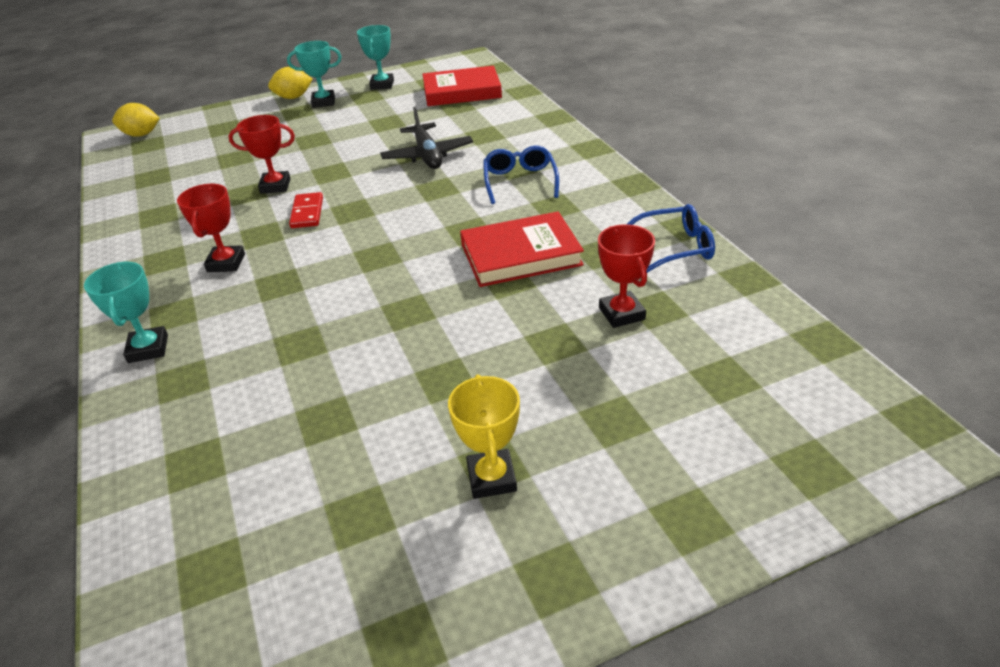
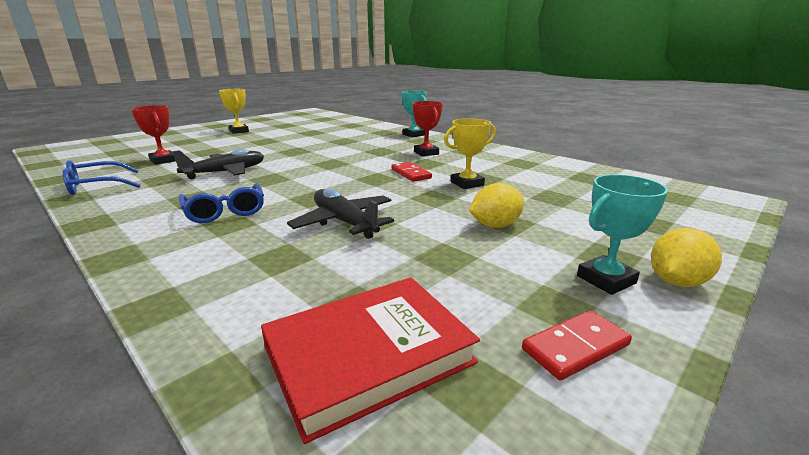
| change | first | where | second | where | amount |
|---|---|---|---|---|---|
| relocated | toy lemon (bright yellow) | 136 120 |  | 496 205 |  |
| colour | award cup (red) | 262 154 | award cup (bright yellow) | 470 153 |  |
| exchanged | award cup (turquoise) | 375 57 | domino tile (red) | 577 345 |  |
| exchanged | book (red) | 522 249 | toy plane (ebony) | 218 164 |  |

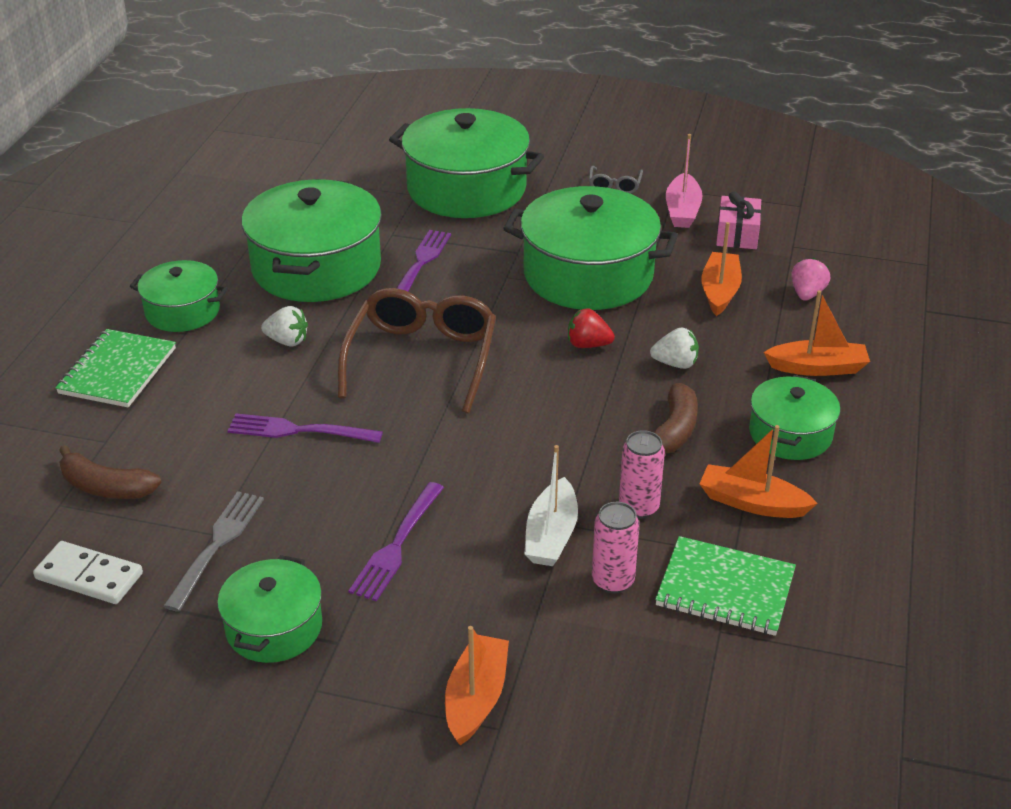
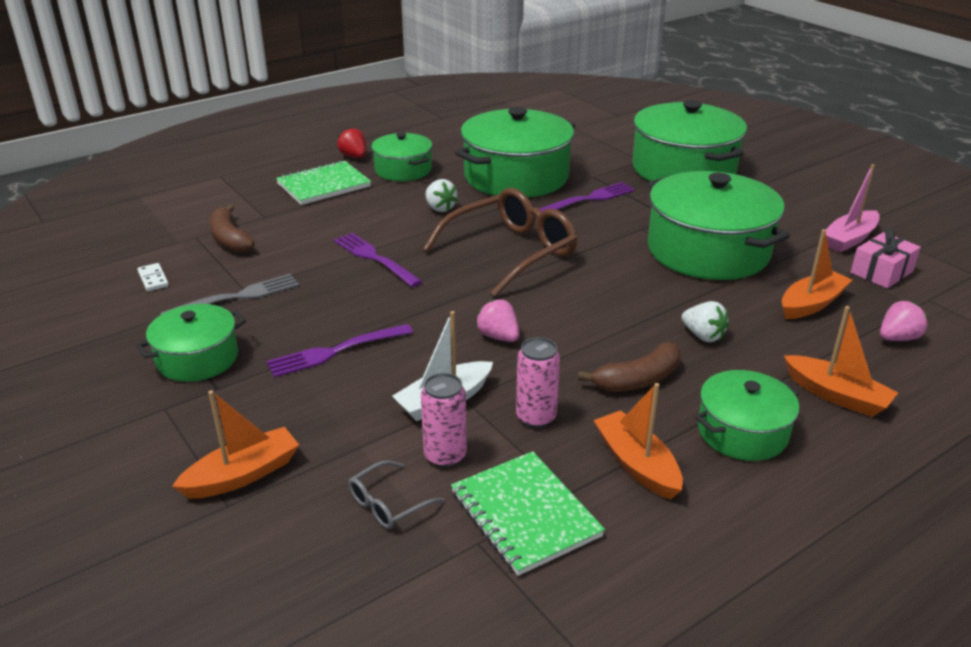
| change | first | where | second | where | amount |
|---|---|---|---|---|---|
| size | domino tile (snow-white) | 88 572 |  | 153 277 | x0.59 |
| relocated | strawberry (red) | 591 328 |  | 351 143 |  |
| relocated | eyeglasses (ash-grey) | 616 180 |  | 396 494 |  |
| appeared |  |  | strawberry (rose-pink) | 497 320 |  |

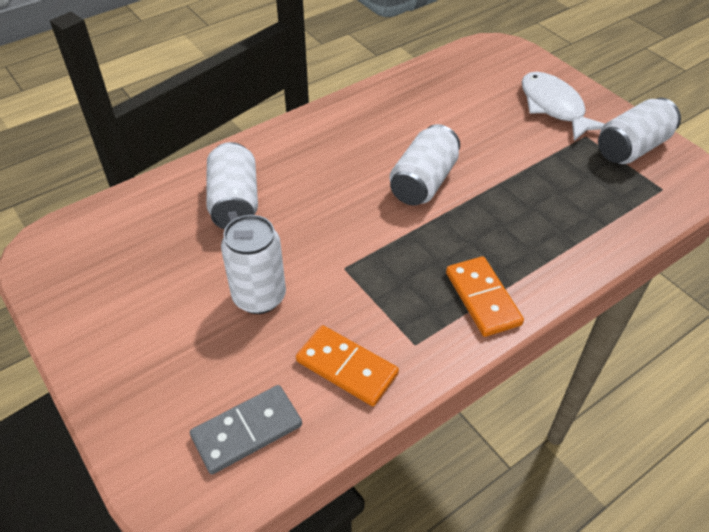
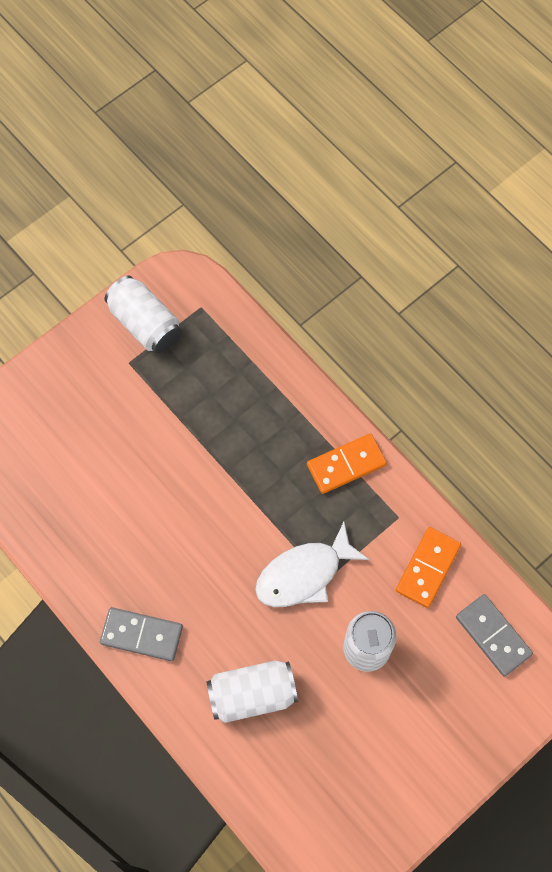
| change | first | where | second | where | amount |
|---|---|---|---|---|---|
| missing | can (snow-white) | 425 164 |  |  |  |
| relocated | toy fish (snow-white) | 563 106 |  | 312 564 |  |
| appeared |  |  | domino tile (ash-grey) | 141 634 |  |

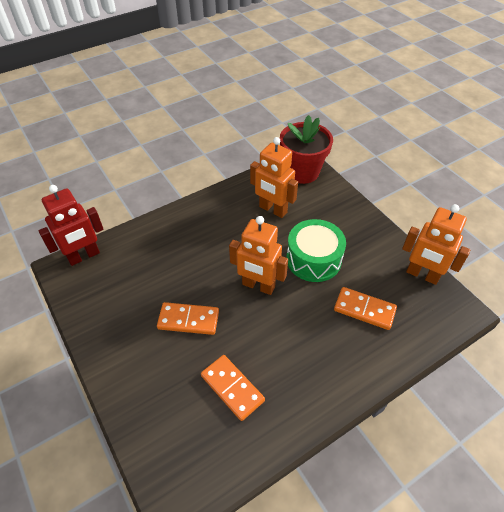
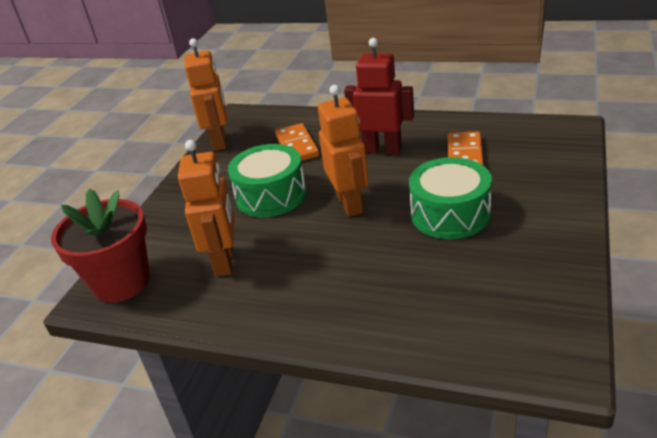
| change | first | where | second | where | amount |
|---|---|---|---|---|---|
| relocated | robot figure (red) | 71 225 |  | 379 96 |  |
| exchanged | domino tile (orange-coloured) | 188 318 | snare drum (leaf-green) | 450 198 |  |

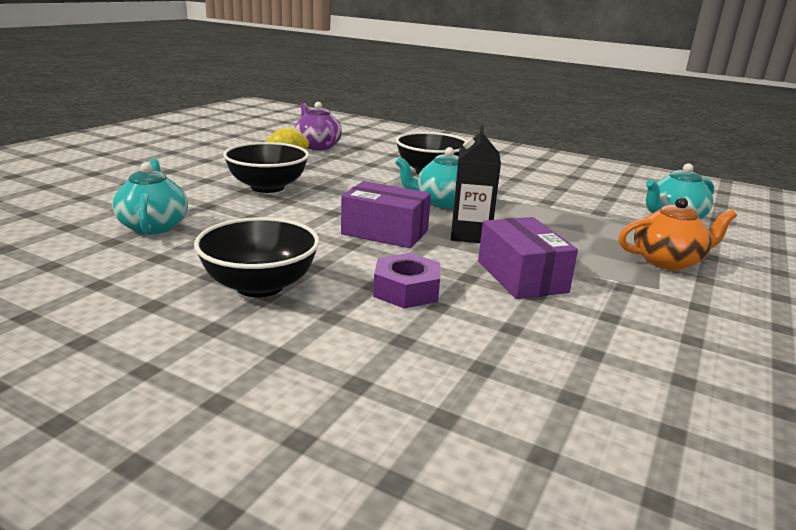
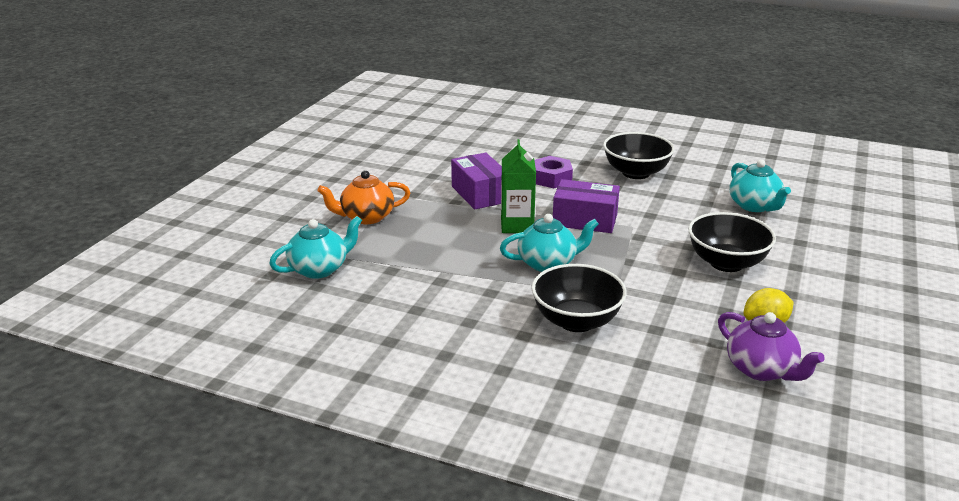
| change | first | where | second | where | amount |
|---|---|---|---|---|---|
| colour | juice carton (ebony) | 476 184 | juice carton (leaf-green) | 518 186 |  |

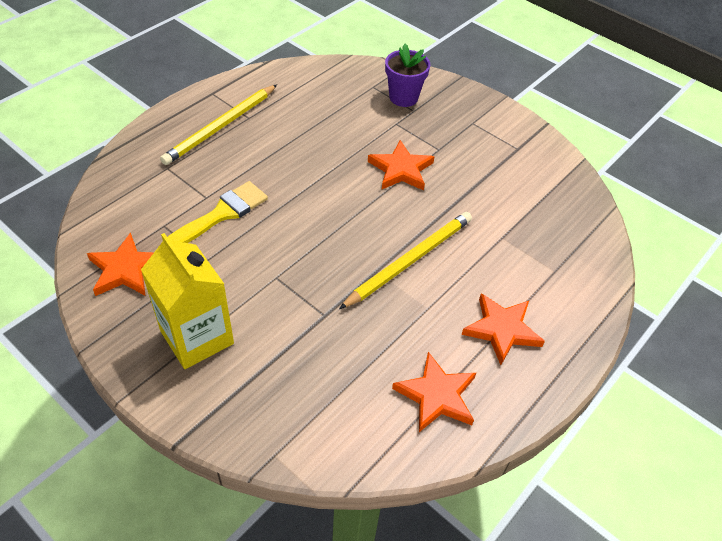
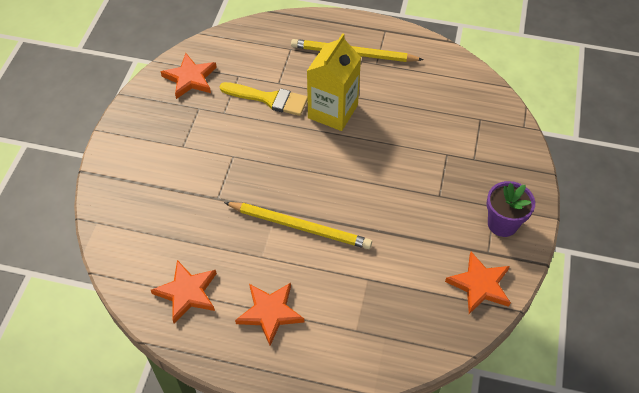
| change | first | where | second | where | amount |
|---|---|---|---|---|---|
| relocated | juice carton (bright yellow) | 187 301 |  | 334 82 |  |
| relocated | star shape (orange-coloured) | 401 165 |  | 478 283 |  |
| relocated | plant pot (royal purple) | 407 75 |  | 510 209 |  |

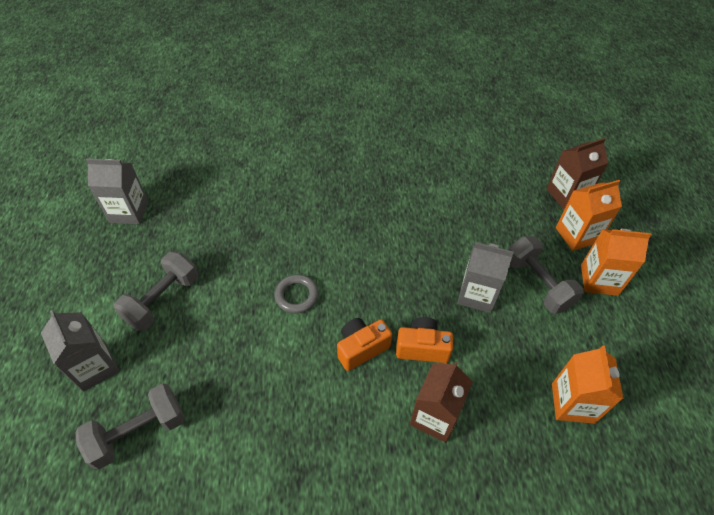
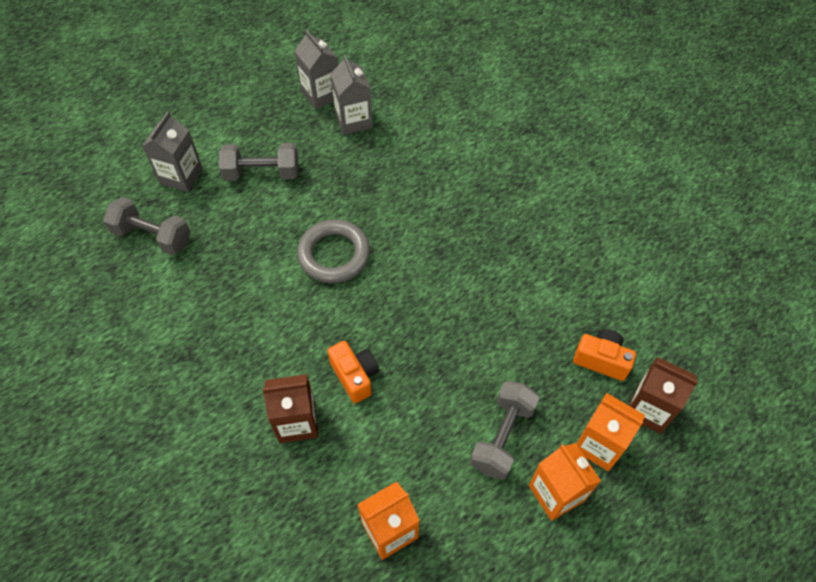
| change | first | where | second | where | amount |
|---|---|---|---|---|---|
| size | hoop (ash-grey) | 296 294 |  | 333 251 | x1.66 |
| relocated | photo camera (orange-coloured) | 364 344 |  | 604 355 |  |
| relocated | juice carton (ash-grey) | 485 277 |  | 351 95 |  |

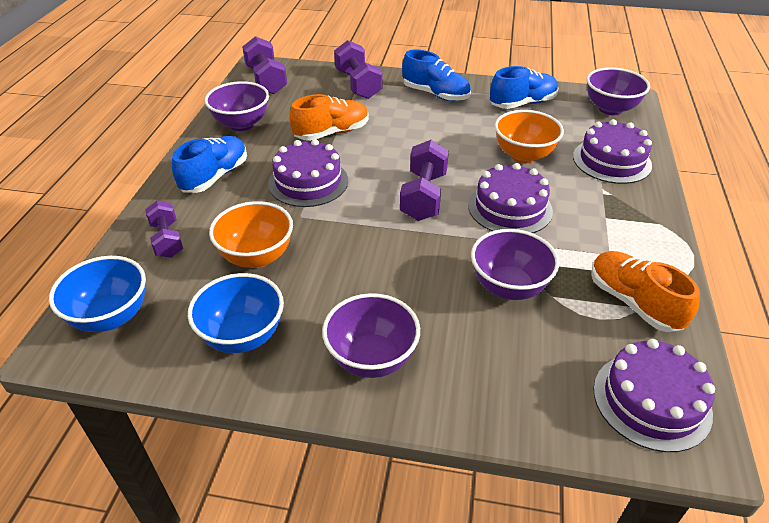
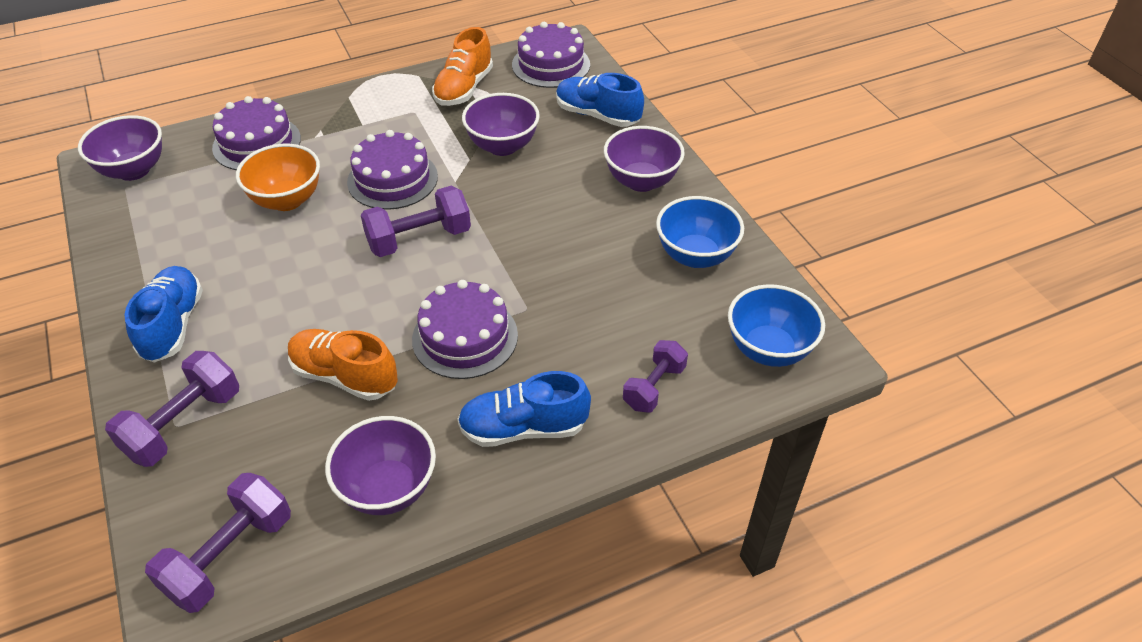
| change | first | where | second | where | amount |
|---|---|---|---|---|---|
| missing | deep dish (orange-coloured) | 251 234 |  |  |  |
| relocated | sneaker (royal blue) | 524 87 |  | 600 100 |  |

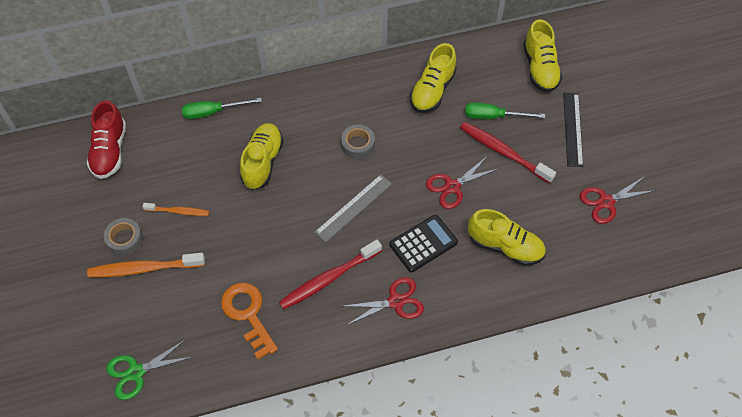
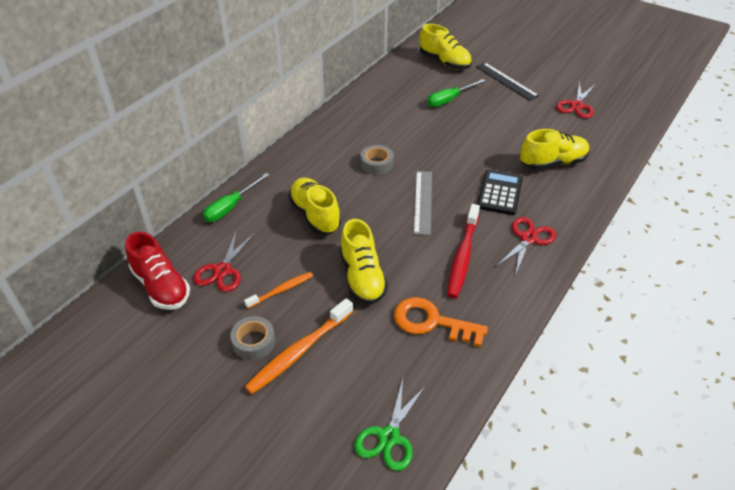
| change | first | where | second | where | amount |
|---|---|---|---|---|---|
| relocated | sneaker (bright yellow) | 433 78 |  | 364 262 |  |
| relocated | scissors (red) | 462 183 |  | 224 260 |  |
| missing | dental brush (red) | 508 152 |  |  |  |

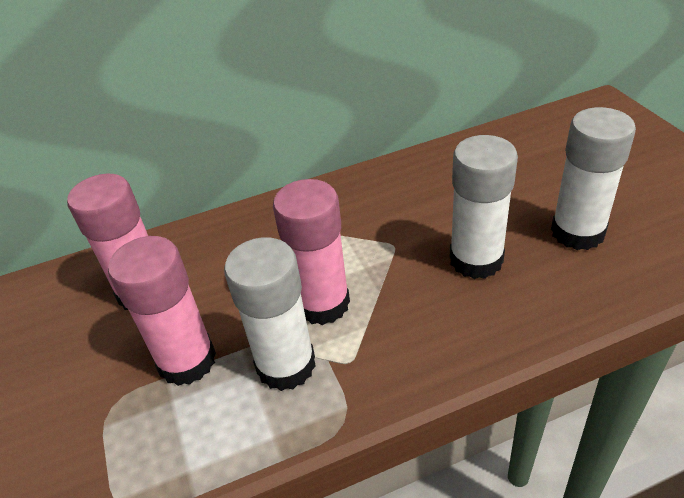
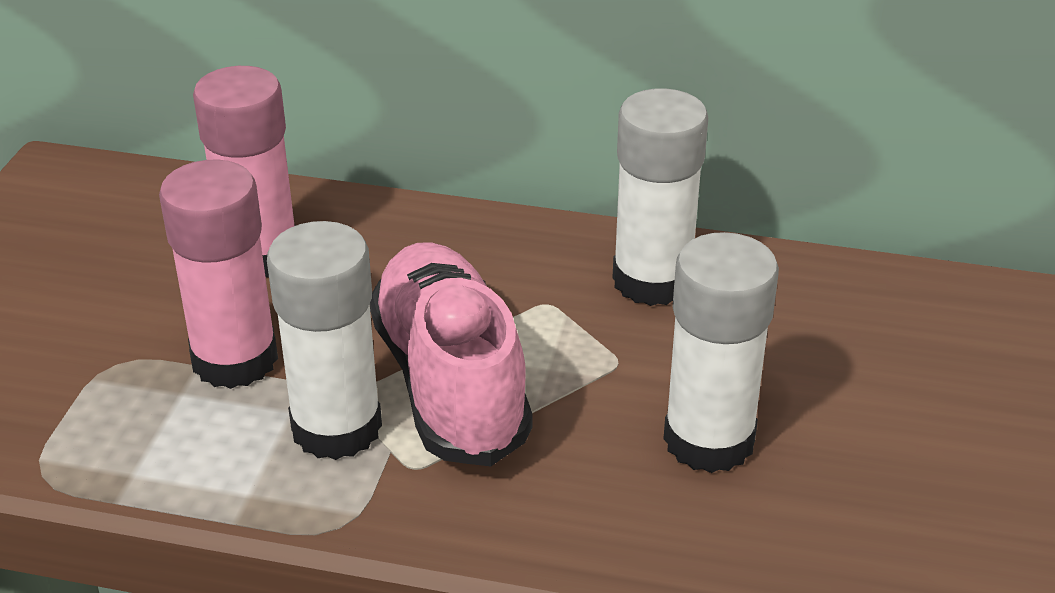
| change | first | where | second | where | amount |
|---|---|---|---|---|---|
| exchanged | glue (rose-pink) | 311 252 | sneaker (rose-pink) | 451 354 |  |
| relocated | glue (snow-white) | 593 178 |  | 660 197 |  |

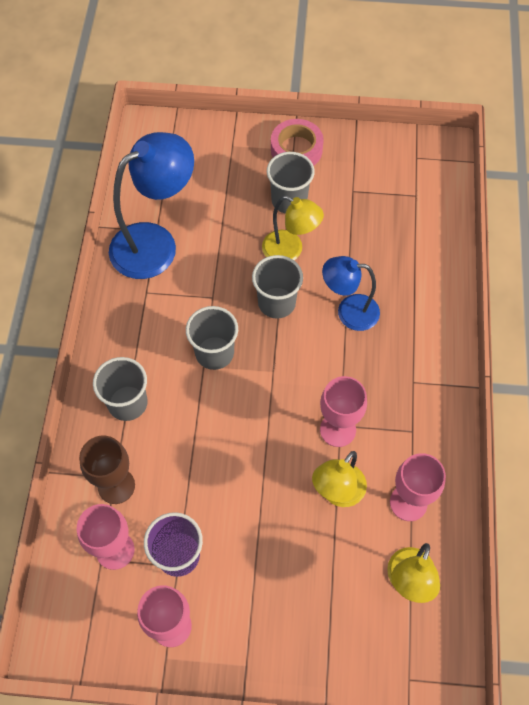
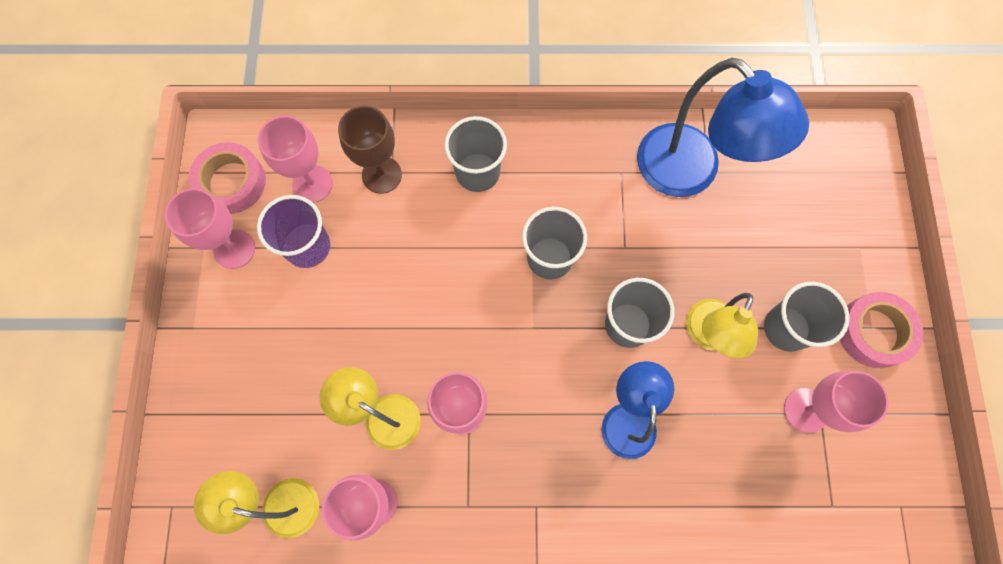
| change | first | where | second | where | amount |
|---|---|---|---|---|---|
| appeared |  |  | roll of tape (rose-pink) | 227 178 |  |
| appeared |  |  | chalice (rose-pink) | 836 402 |  |

